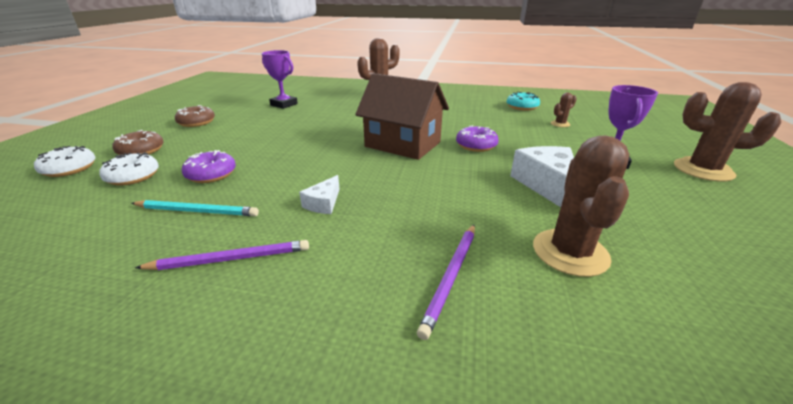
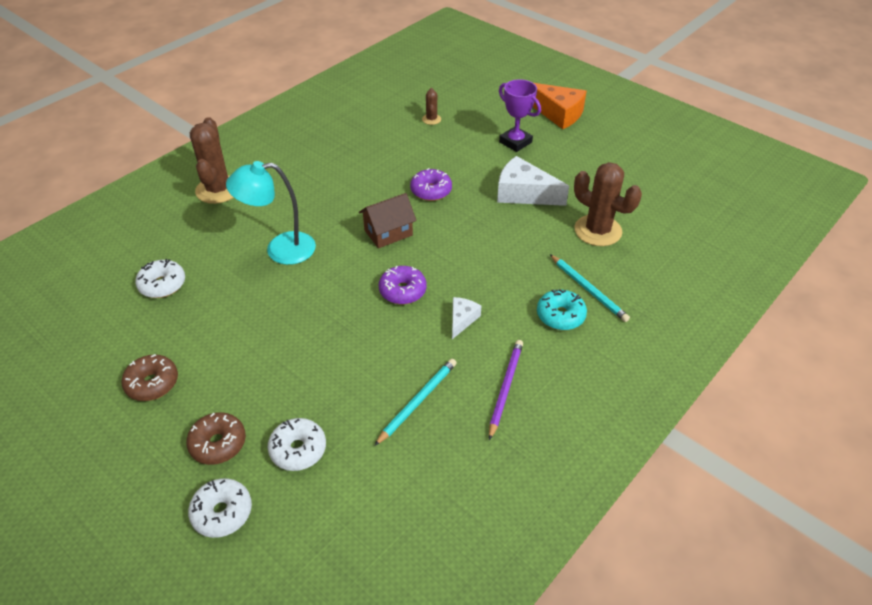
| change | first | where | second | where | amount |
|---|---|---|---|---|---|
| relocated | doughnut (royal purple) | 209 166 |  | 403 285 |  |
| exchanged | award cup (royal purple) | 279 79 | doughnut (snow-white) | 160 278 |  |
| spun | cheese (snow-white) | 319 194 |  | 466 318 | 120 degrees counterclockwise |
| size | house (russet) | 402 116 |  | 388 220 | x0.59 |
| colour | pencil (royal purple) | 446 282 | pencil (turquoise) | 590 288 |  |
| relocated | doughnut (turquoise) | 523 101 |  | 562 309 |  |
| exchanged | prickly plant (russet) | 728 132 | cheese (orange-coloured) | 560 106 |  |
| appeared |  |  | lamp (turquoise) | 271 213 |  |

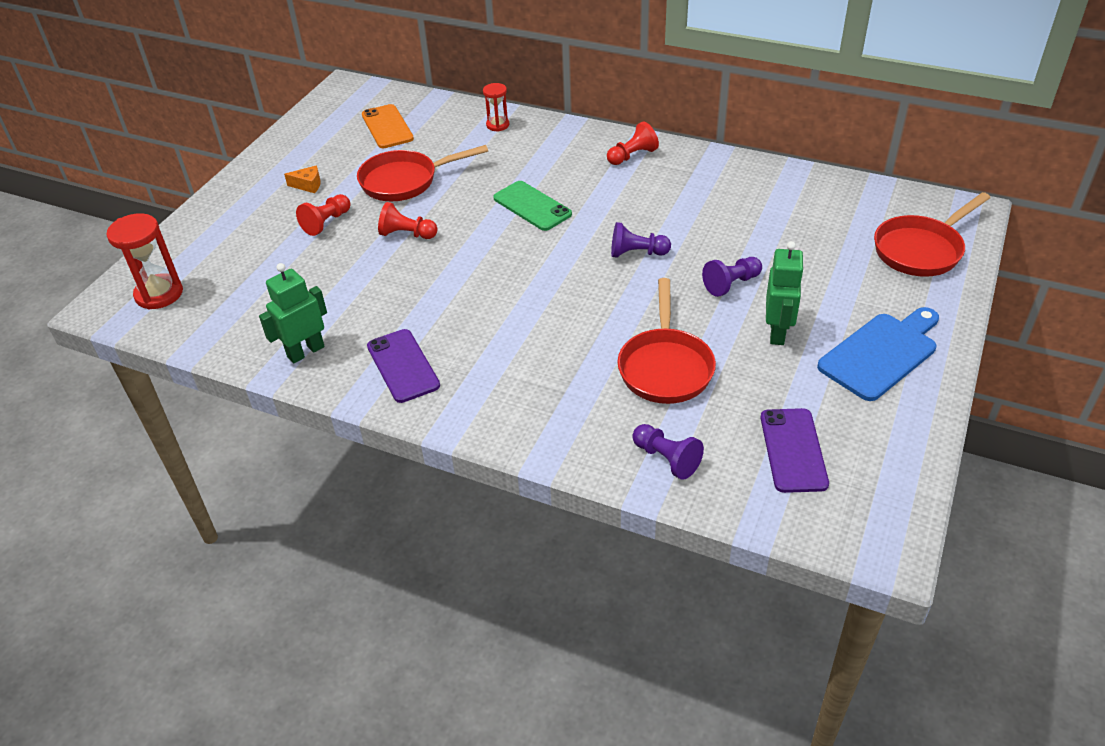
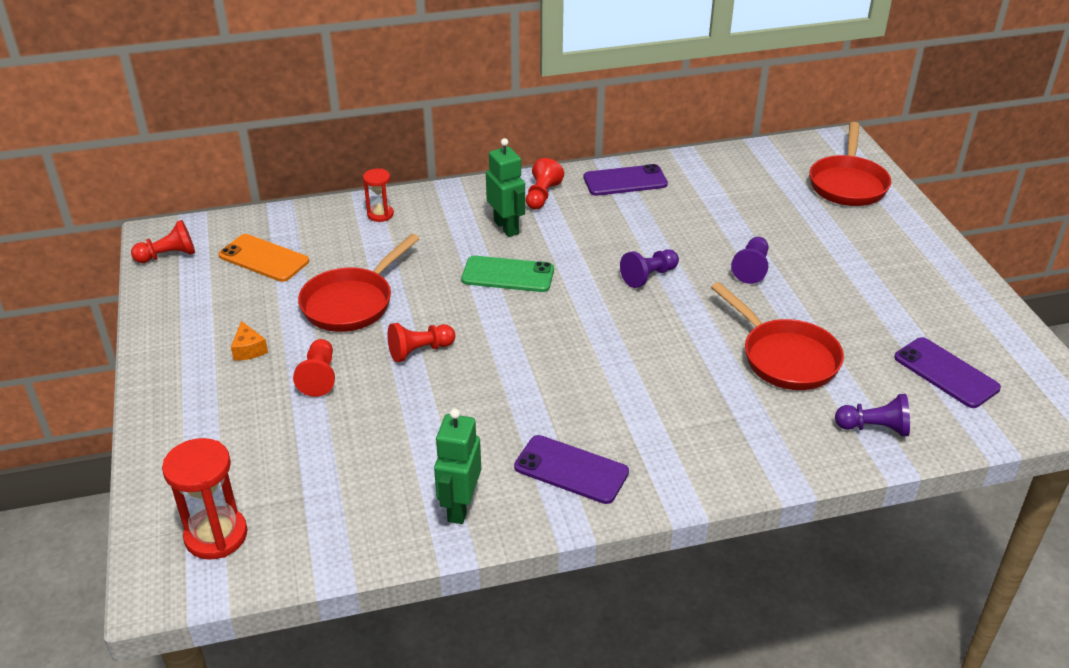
| change | first | where | second | where | amount |
|---|---|---|---|---|---|
| spun | cheese (orange-coloured) | 302 179 |  | 249 341 | 105 degrees clockwise |
| relocated | robot figure (leaf-green) | 785 293 |  | 505 187 |  |
| missing | chopping board (royal blue) | 878 354 |  |  |  |
| appeared |  |  | chess pawn (red) | 163 241 |  |
| appeared |  |  | mobile phone (royal purple) | 626 180 |  |

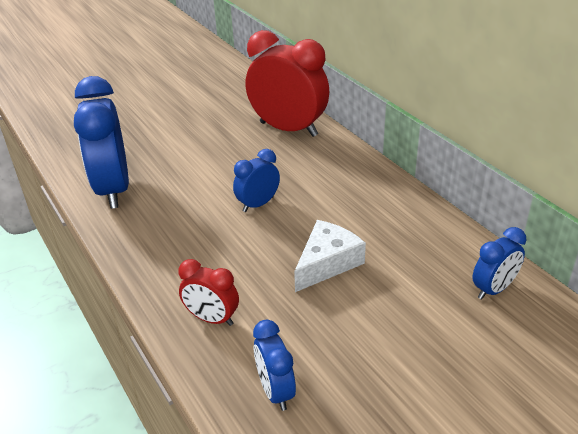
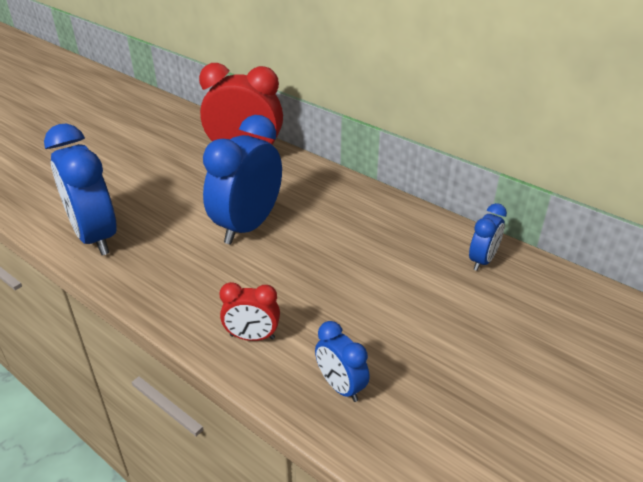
| change | first | where | second | where | amount |
|---|---|---|---|---|---|
| size | alarm clock (royal blue) | 256 180 |  | 242 179 | x1.96 |
| missing | cheese (snow-white) | 330 256 |  |  |  |

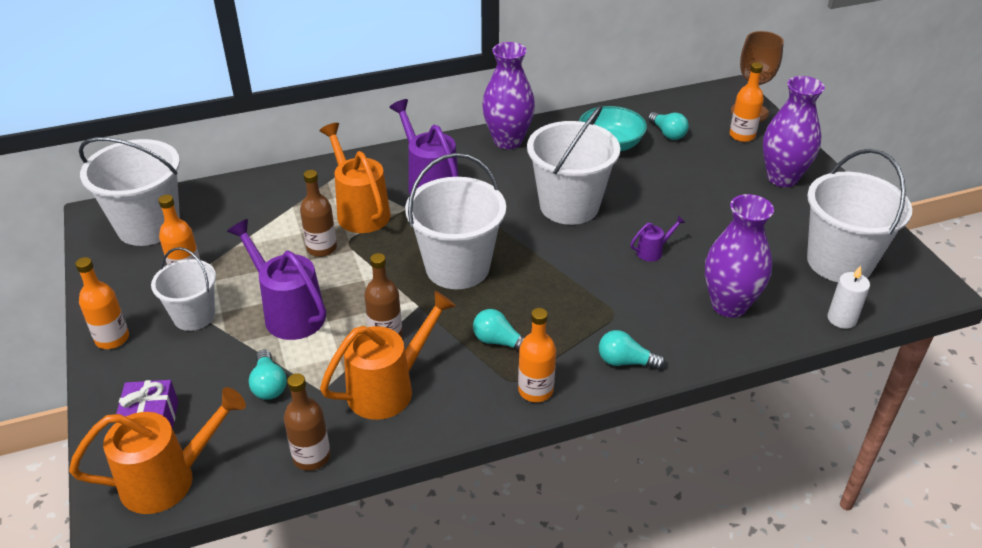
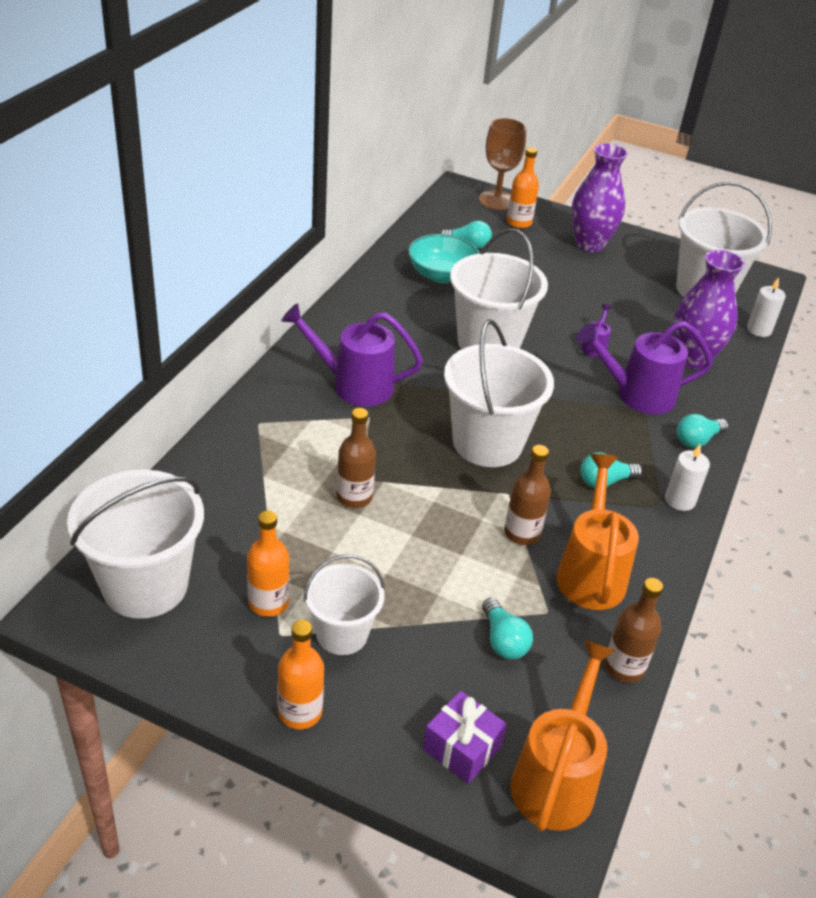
| change | first | where | second | where | amount |
|---|---|---|---|---|---|
| relocated | sprinkling can (royal purple) | 276 279 |  | 644 367 |  |
| spun | light bulb (turquoise) | 268 375 |  | 507 629 | 45 degrees clockwise |
| missing | sprinkling can (orange-coloured) | 355 178 |  |  |  |
| missing | tall vase (royal purple) | 508 95 |  |  |  |
| exchanged | flask (orange-coloured) | 537 355 | pillar candle (snow-white) | 687 477 |  |

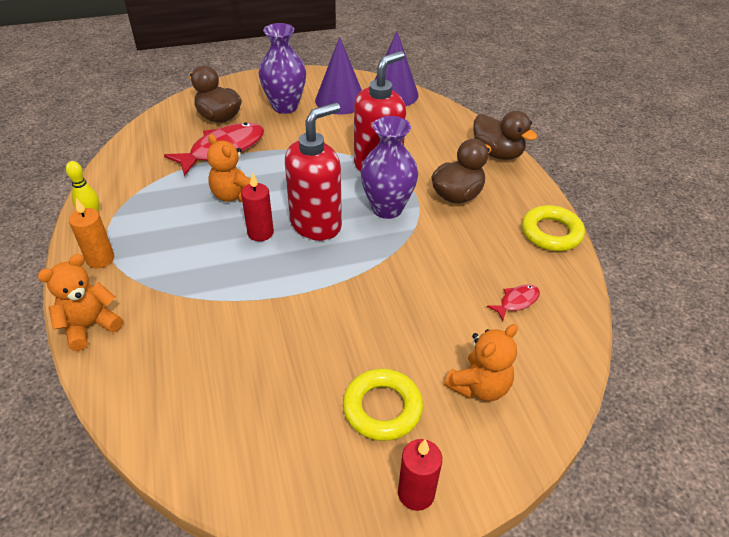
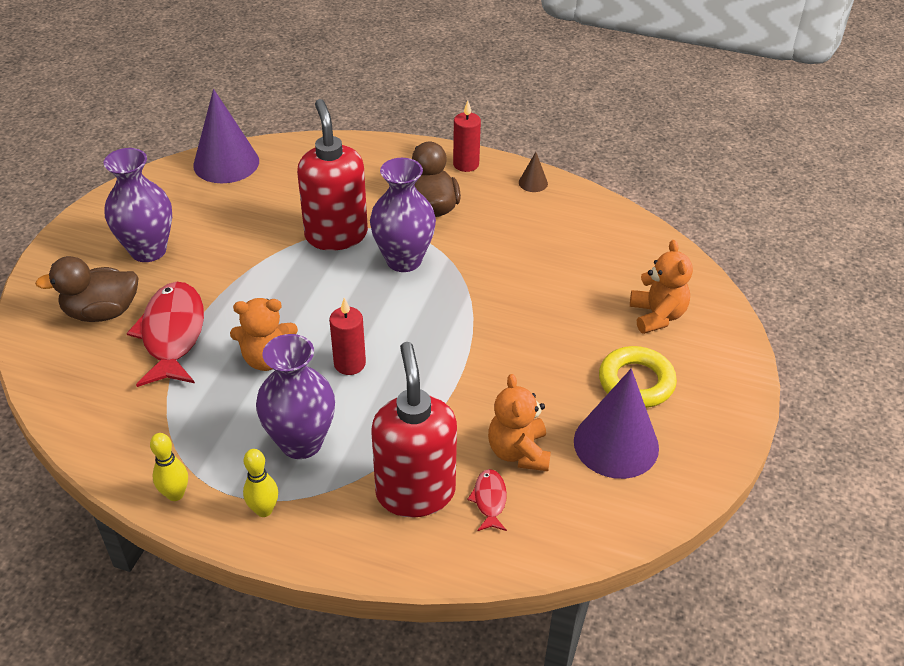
| change | first | where | second | where | amount |
|---|---|---|---|---|---|
| relocated | teddy bear (orange-coloured) | 80 302 |  | 519 422 |  |
| exchanged | pillar candle (orange-coloured) | 91 233 | tenpin (bright yellow) | 260 483 |  |
| relocated | soap dispenser (red) | 313 172 |  | 414 429 |  |
| relocated | cone shape (royal purple) | 338 76 |  | 616 424 |  |
| relocated | pillar candle (red) | 420 475 |  | 467 136 |  |
| missing | toy duck (russet) | 505 135 |  |  |  |
| relocated | toy fish (red) | 513 302 |  | 487 500 |  |
| exchanged | hoop (bright yellow) | 553 228 | cone shape (russet) | 533 172 |  |
| appeared |  |  | tall vase (royal purple) | 295 396 |  |

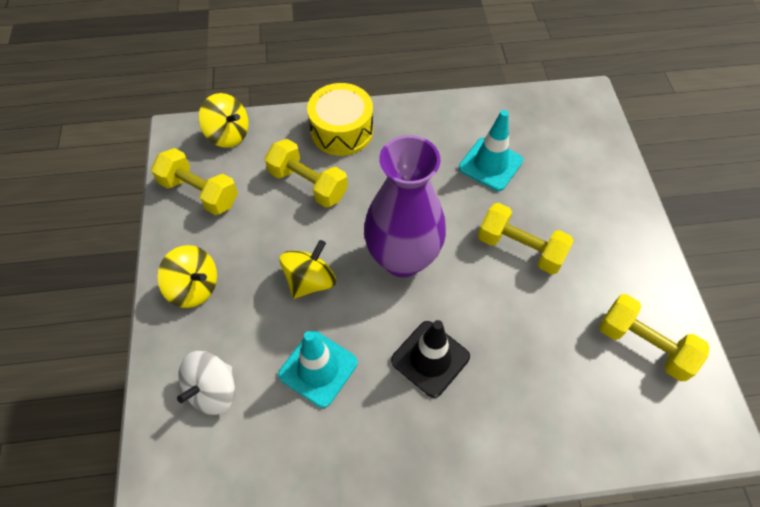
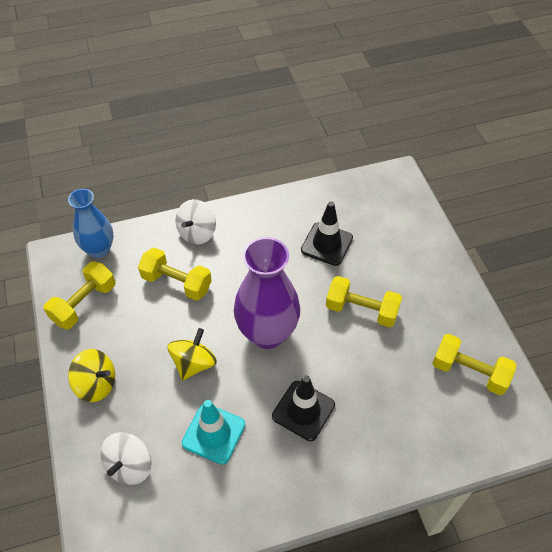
| change | first | where | second | where | amount |
|---|---|---|---|---|---|
| spun | free weight (bright yellow) | 194 181 |  | 79 295 | 75 degrees counterclockwise |
| exchanged | whirligig (bright yellow) | 223 120 | tall vase (royal blue) | 90 223 |  |
| exchanged | snare drum (bright yellow) | 340 119 | whirligig (snow-white) | 195 222 |  |
| colour | safety cone (turquoise) | 491 150 | safety cone (ebony) | 327 233 |  |

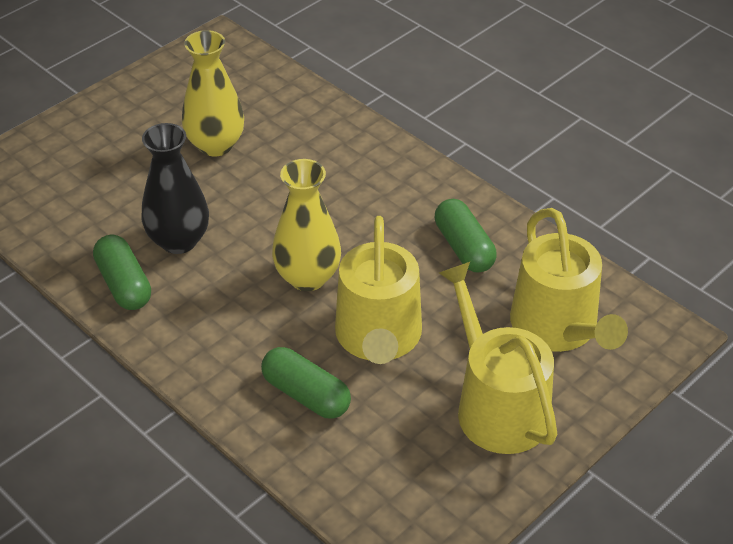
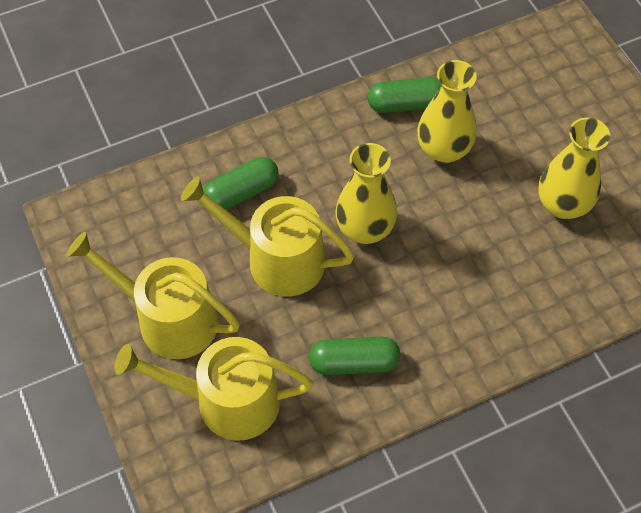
| change | first | where | second | where | amount |
|---|---|---|---|---|---|
| colour | tall vase (ebony) | 175 188 | tall vase (bright yellow) | 447 111 |  |
| spun | sprinkling can (bright yellow) | 498 358 |  | 153 295 | 150 degrees counterclockwise |

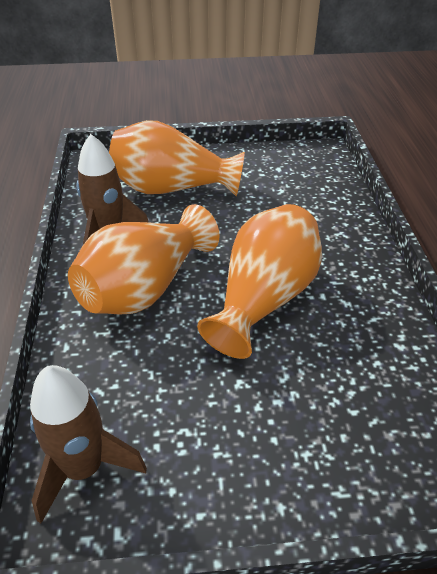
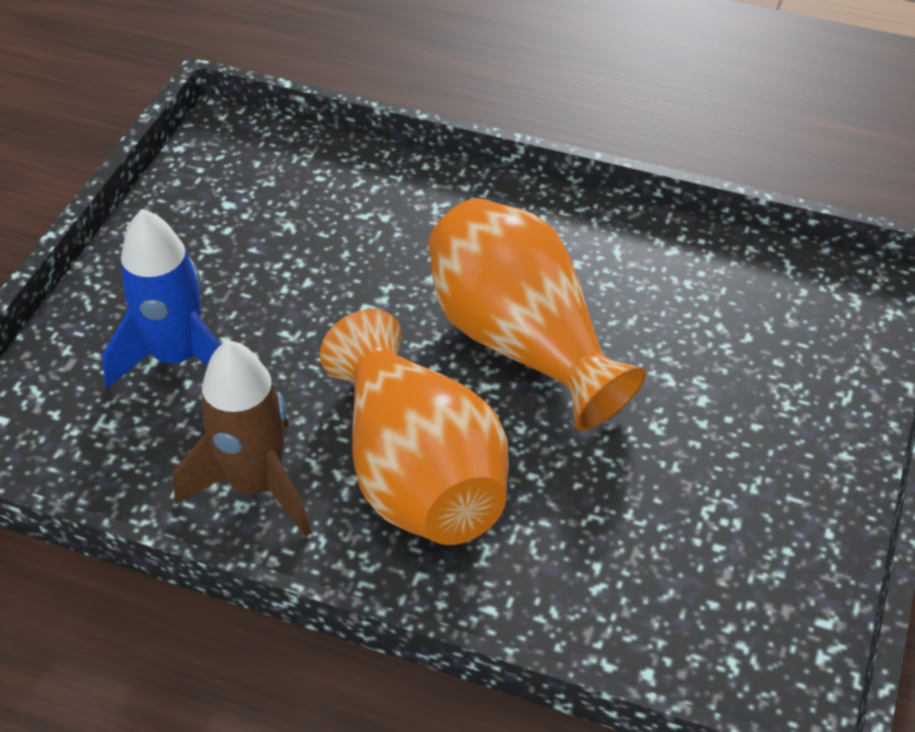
| change | first | where | second | where | amount |
|---|---|---|---|---|---|
| missing | toy rocket (russet) | 88 444 |  |  |  |
| exchanged | tall vase (orange-coloured) | 177 158 | toy rocket (royal blue) | 161 299 |  |

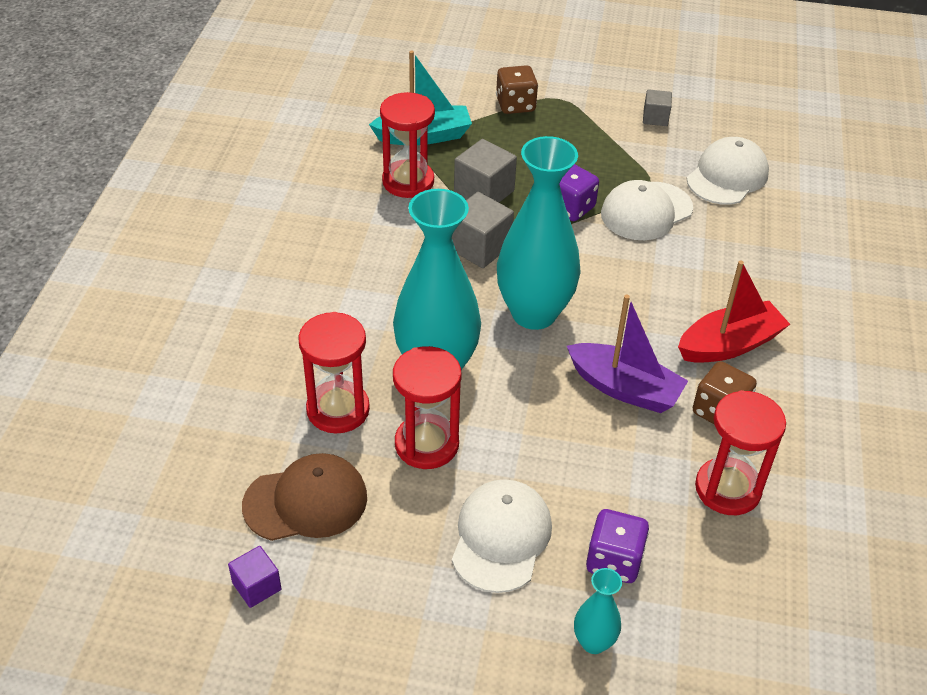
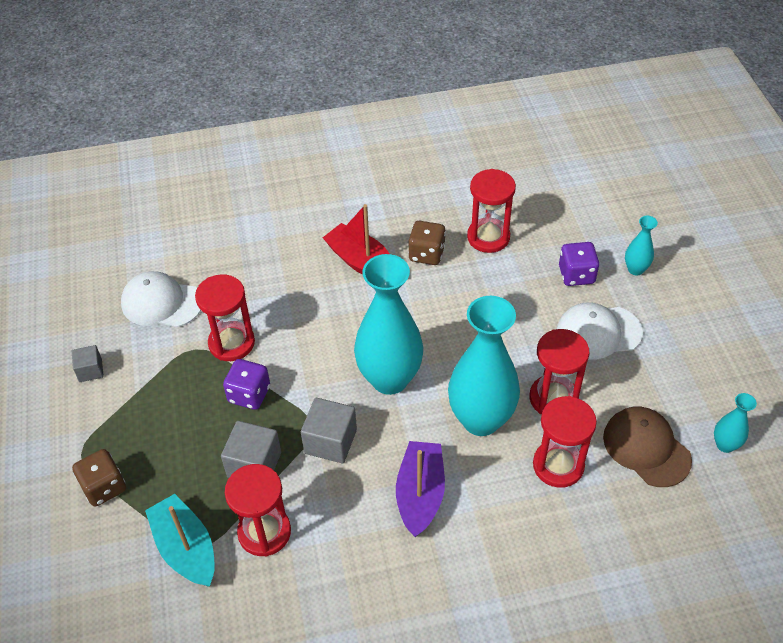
| change | first | where | second | where | amount |
|---|---|---|---|---|---|
| exchanged | solid cube (royal purple) | 255 577 | tall vase (turquoise) | 735 423 |  |
| relocated | toy boat (royal purple) | 627 353 |  | 420 489 |  |
| exchanged | baseball cap (snow-white) | 647 210 | hourglass (red) | 225 317 |  |

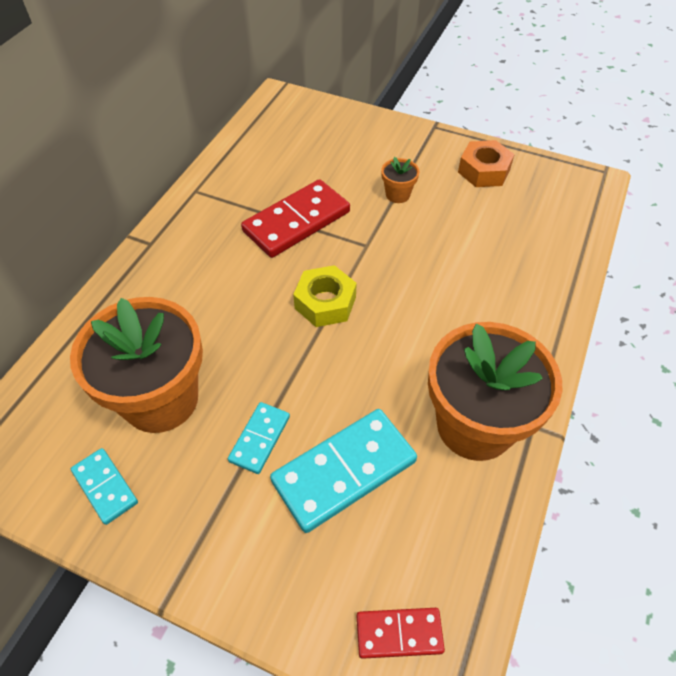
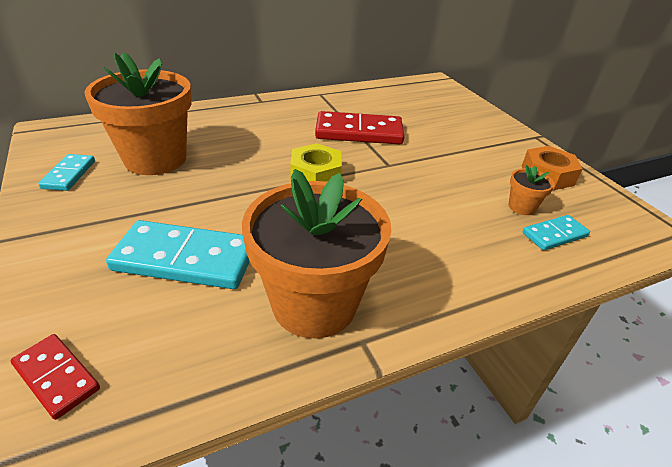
| change | first | where | second | where | amount |
|---|---|---|---|---|---|
| relocated | domino tile (turquoise) | 259 438 |  | 556 232 |  |
| relocated | plant pot (orange-coloured) | 400 180 |  | 531 190 |  |

